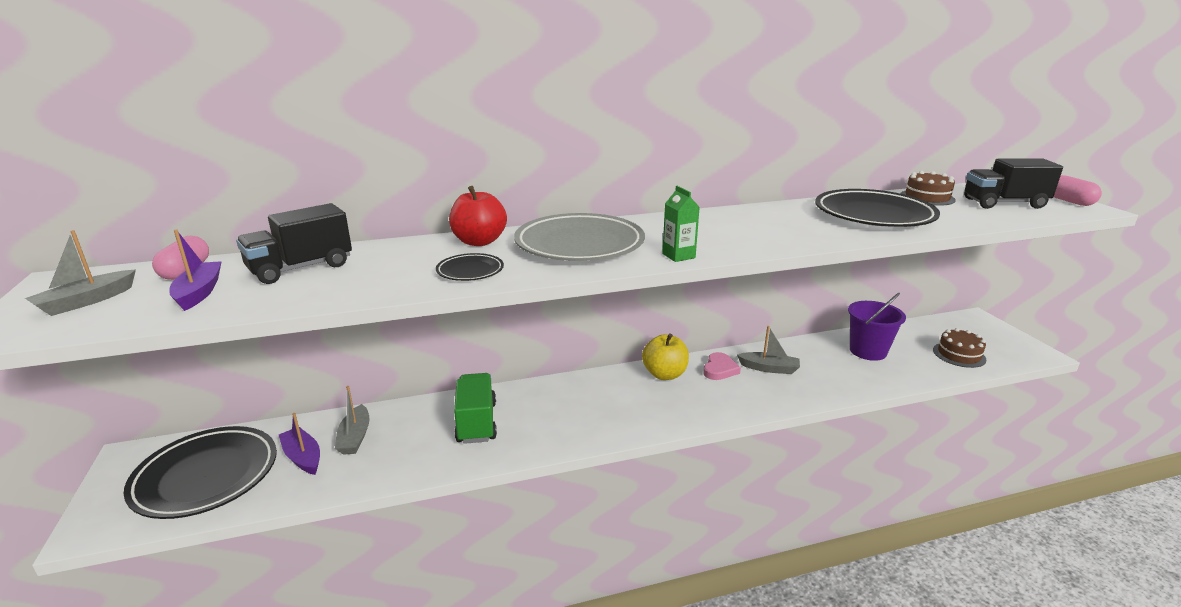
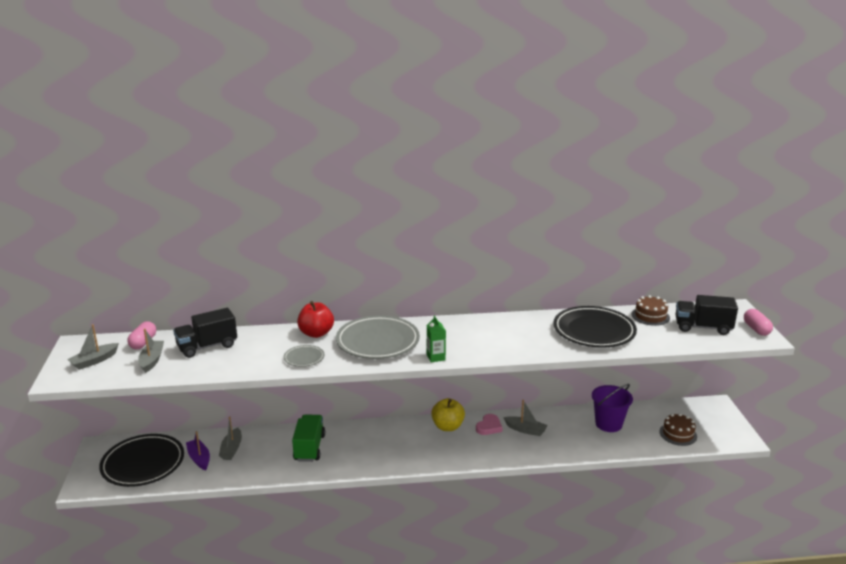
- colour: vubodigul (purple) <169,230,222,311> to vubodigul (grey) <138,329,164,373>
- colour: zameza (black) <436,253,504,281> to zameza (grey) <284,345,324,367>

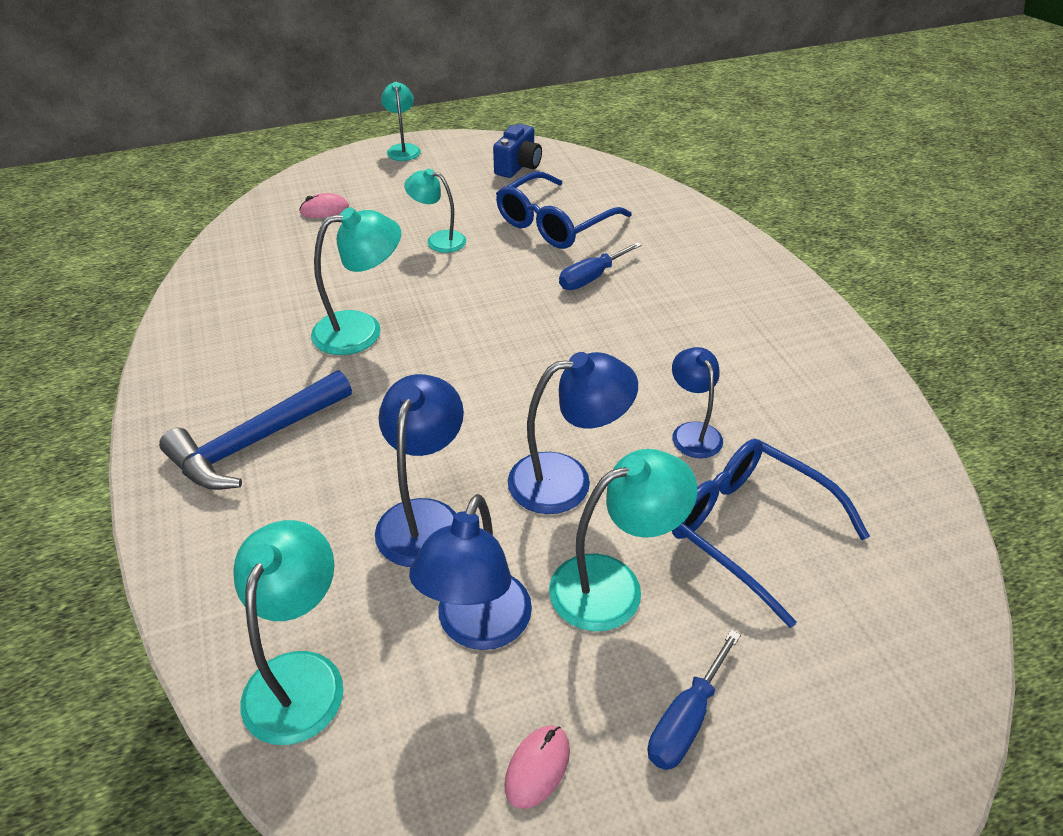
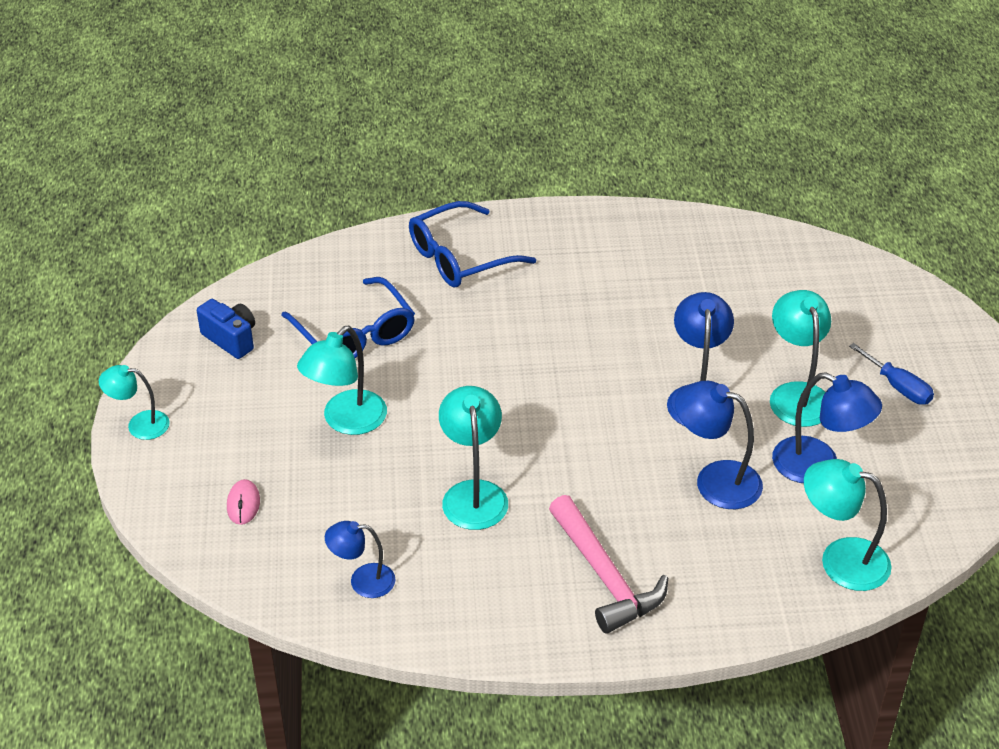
- colour: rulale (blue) <159,370,352,490> to rulale (pink) <549,495,668,634>
- size: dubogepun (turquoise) <404,168,466,253> = <297,326,387,435> x1.55
- missing: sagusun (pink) <504,725,570,809>
- missing: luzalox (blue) <559,242,642,290>
- relocated: dubogepun (blue) <672,347,723,458> to <325,521,395,598>
- relocated: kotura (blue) <672,439,870,628> to <409,201,536,287>

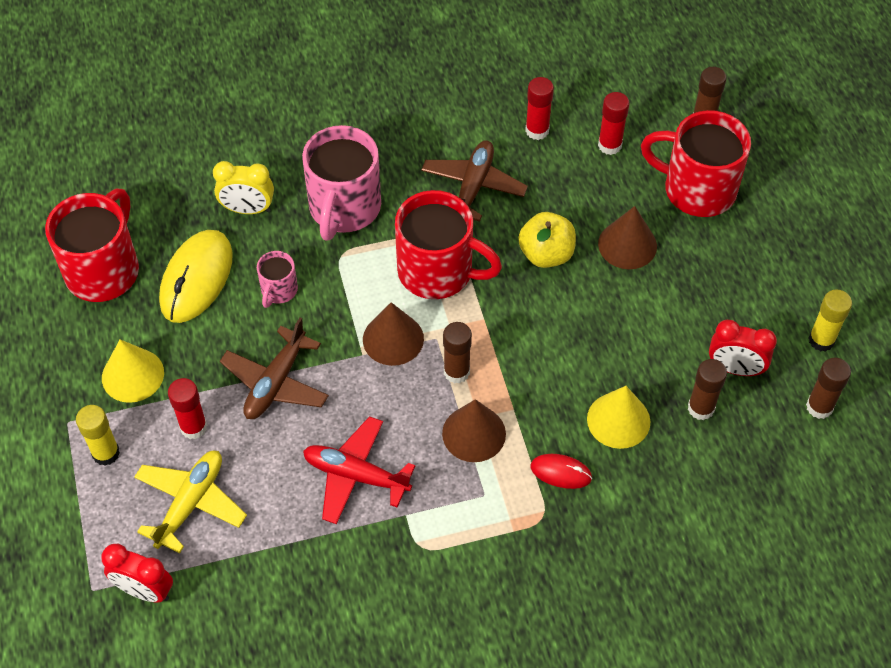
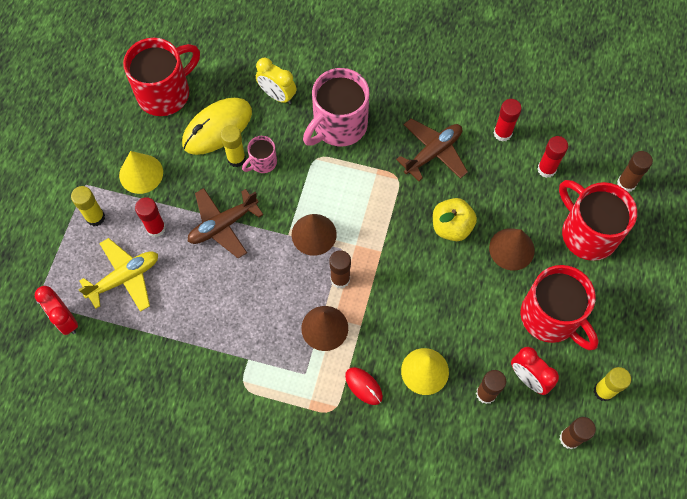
- missing: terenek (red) <303,416,415,524>
- relocated: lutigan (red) <395,190,502,299> to <520,265,599,350>
- appeared: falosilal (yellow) <221,125,246,167>

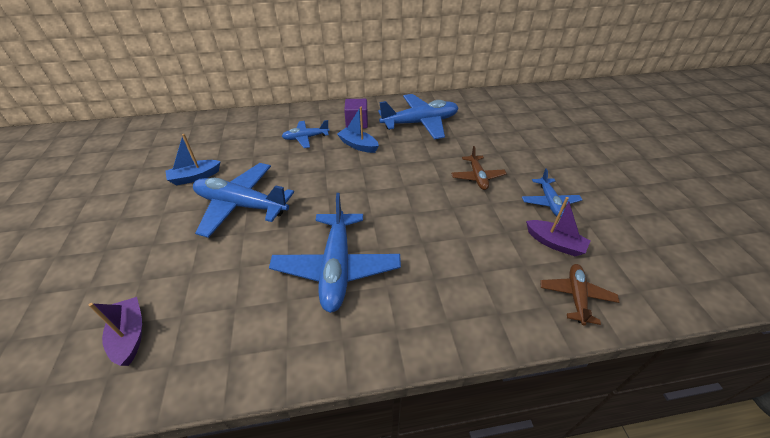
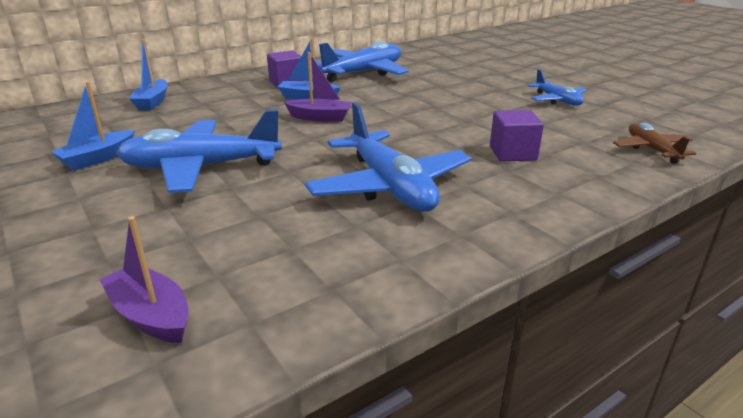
- missing: terenek (blue) <282,120,329,148>
- missing: terenek (brown) <451,146,507,190>
- relocated: vubodigul (purple) <526,197,590,256> to <284,52,352,122>
- appeared: vubodigul (blue) <129,39,168,110>
- appeared: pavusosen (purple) <490,110,544,162>

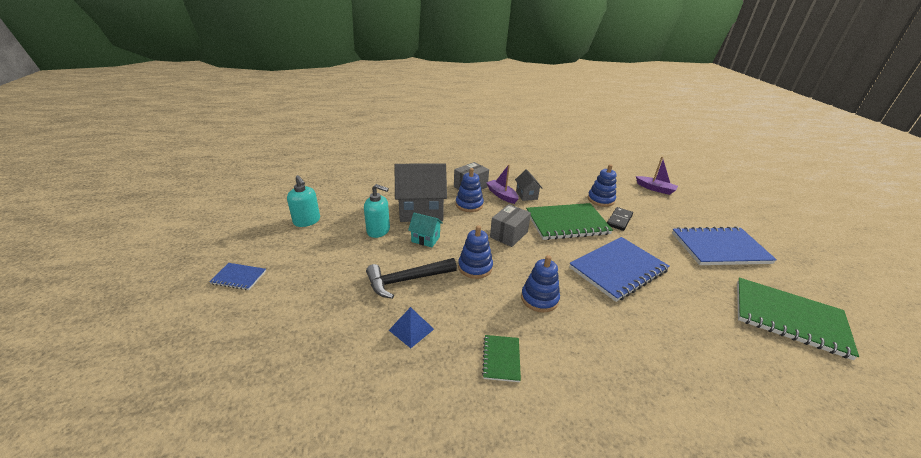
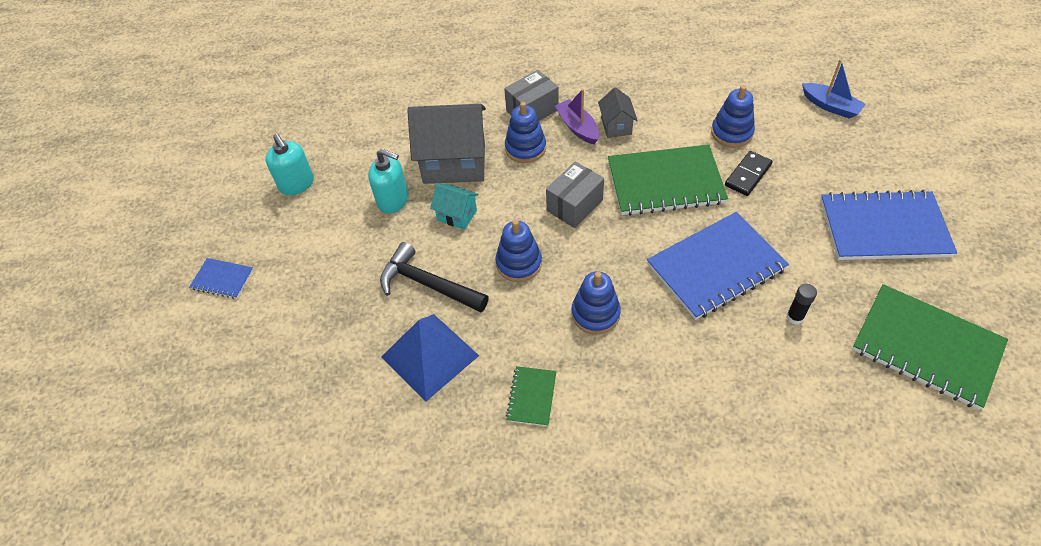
- spun: rulale (black) <366,258,457,299> = <380,242,489,313> 45 degrees clockwise
- size: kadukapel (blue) <389,307,434,348> = <382,314,479,401> x1.81
- colour: vubodigul (purple) <636,156,678,195> to vubodigul (blue) <802,59,866,119>
- appeared: falosilal (black) <786,284,817,324>

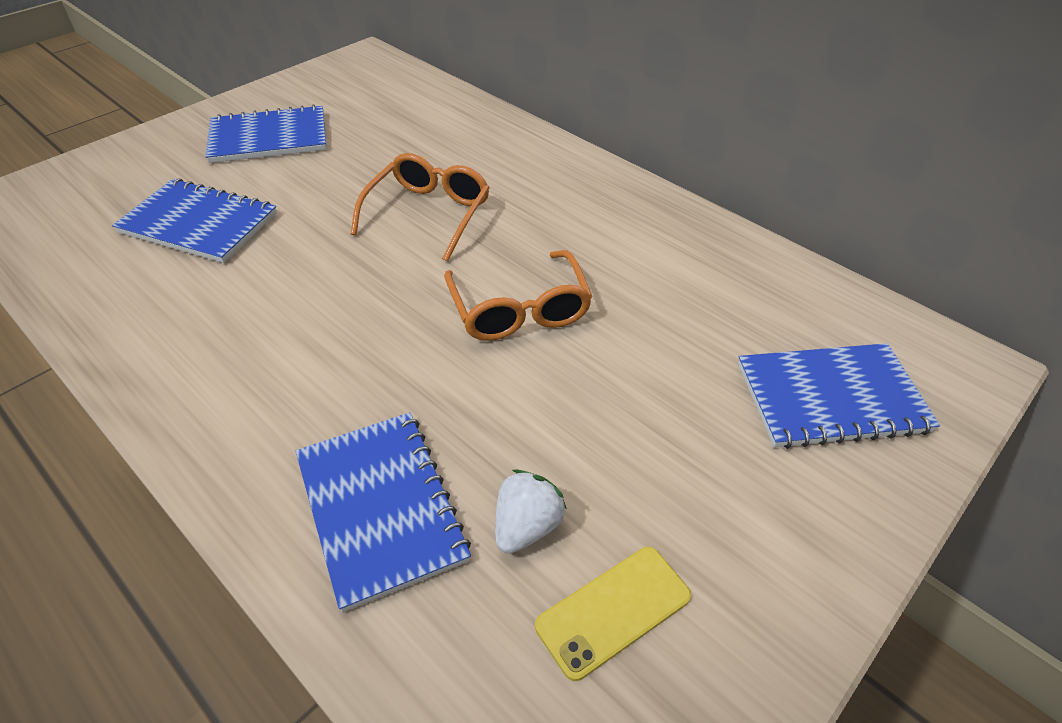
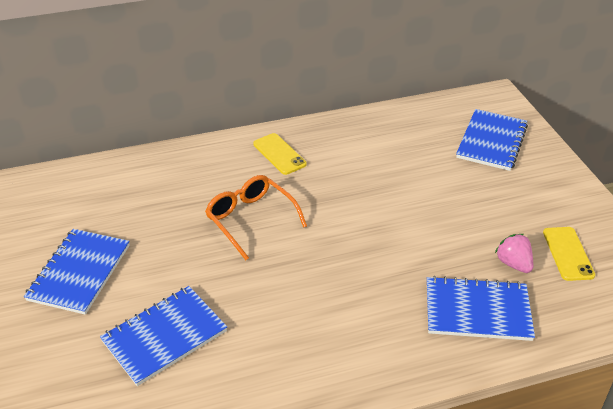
- missing: kotura (orange) <444,250,593,341>
- colour: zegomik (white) <495,469,567,554> to zegomik (pink) <495,234,533,273>
- appeared: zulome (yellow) <253,133,307,175>

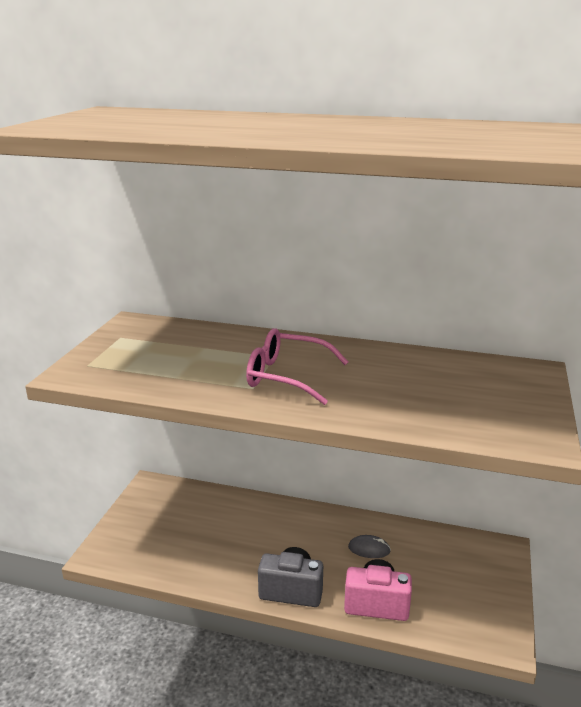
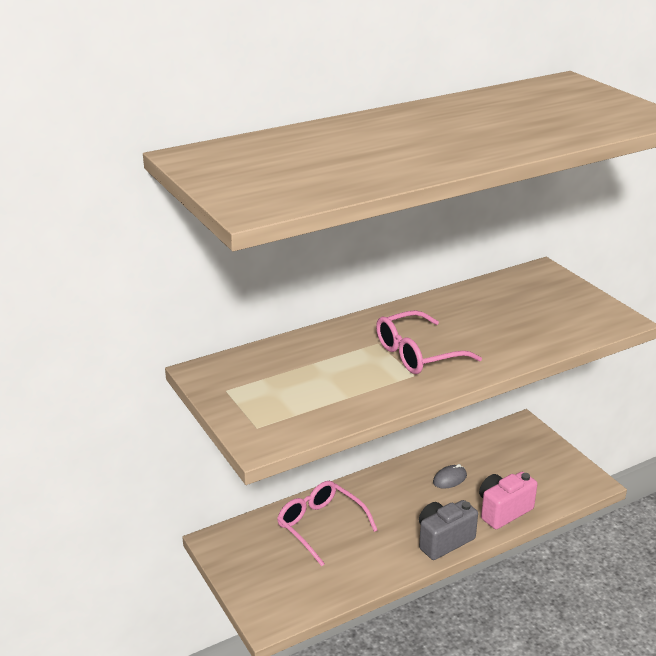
- appeared: kotura (pink) <277,481,378,566>

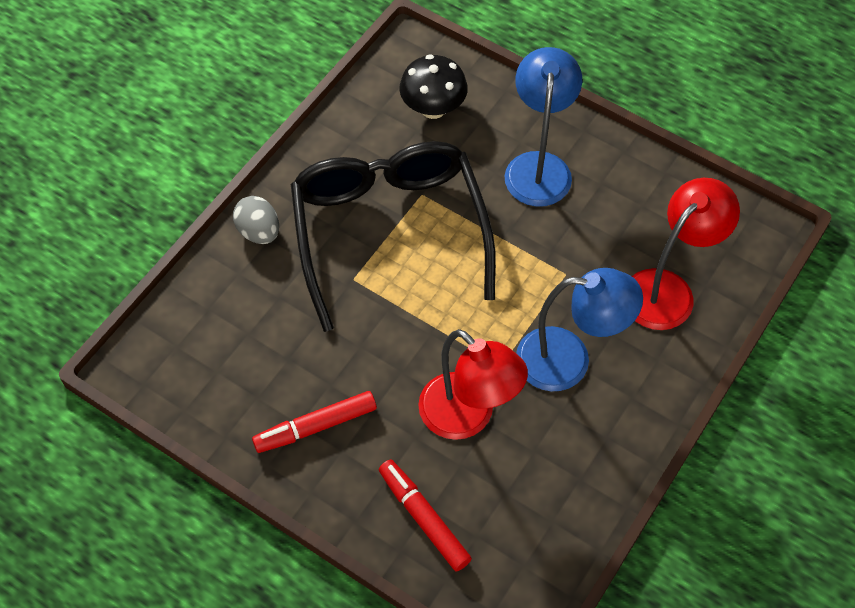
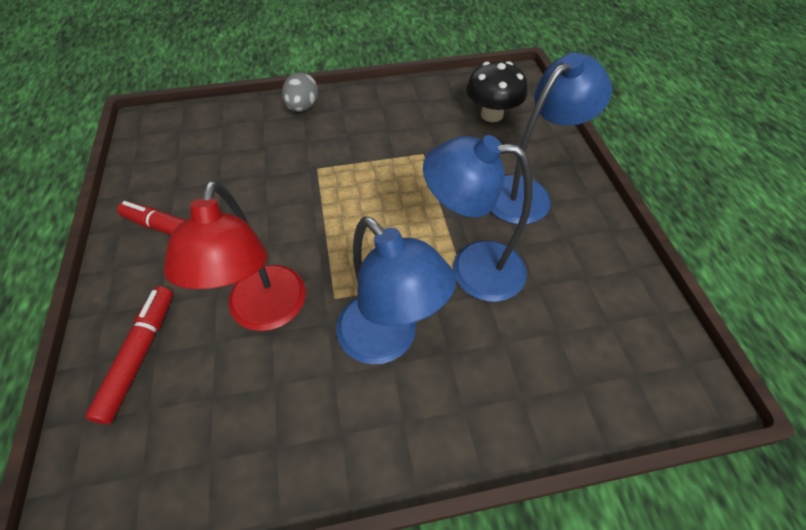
- missing: kotura (black) <291,141,496,332>
- missing: dubogepun (red) <632,178,740,330>
- appeared: dubogepun (blue) <423,135,533,302>

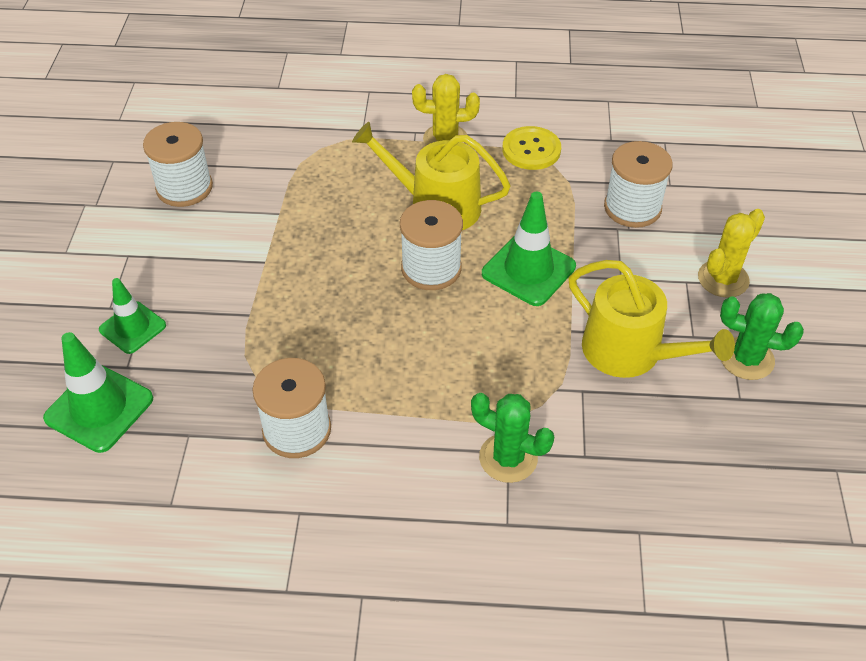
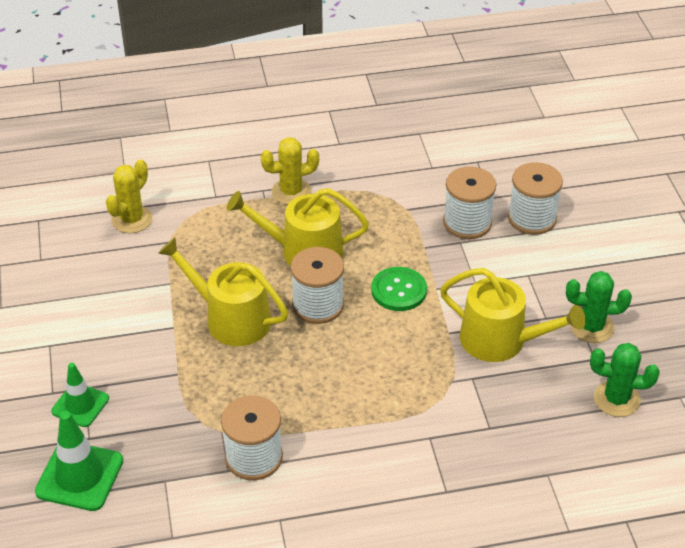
- relocated: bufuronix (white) <143,122,213,207> to <508,162,563,235>
- relocated: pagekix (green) <471,393,554,483> to <590,343,660,417>
- exchanged: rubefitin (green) <482,192,576,306> to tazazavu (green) <371,267,427,311>
- missing: tazazavu (yellow) <502,126,561,170>
- relocated: pagekix (yellow) <698,209,765,298> to <106,160,152,233>
- appeared: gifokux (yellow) <158,237,288,346>

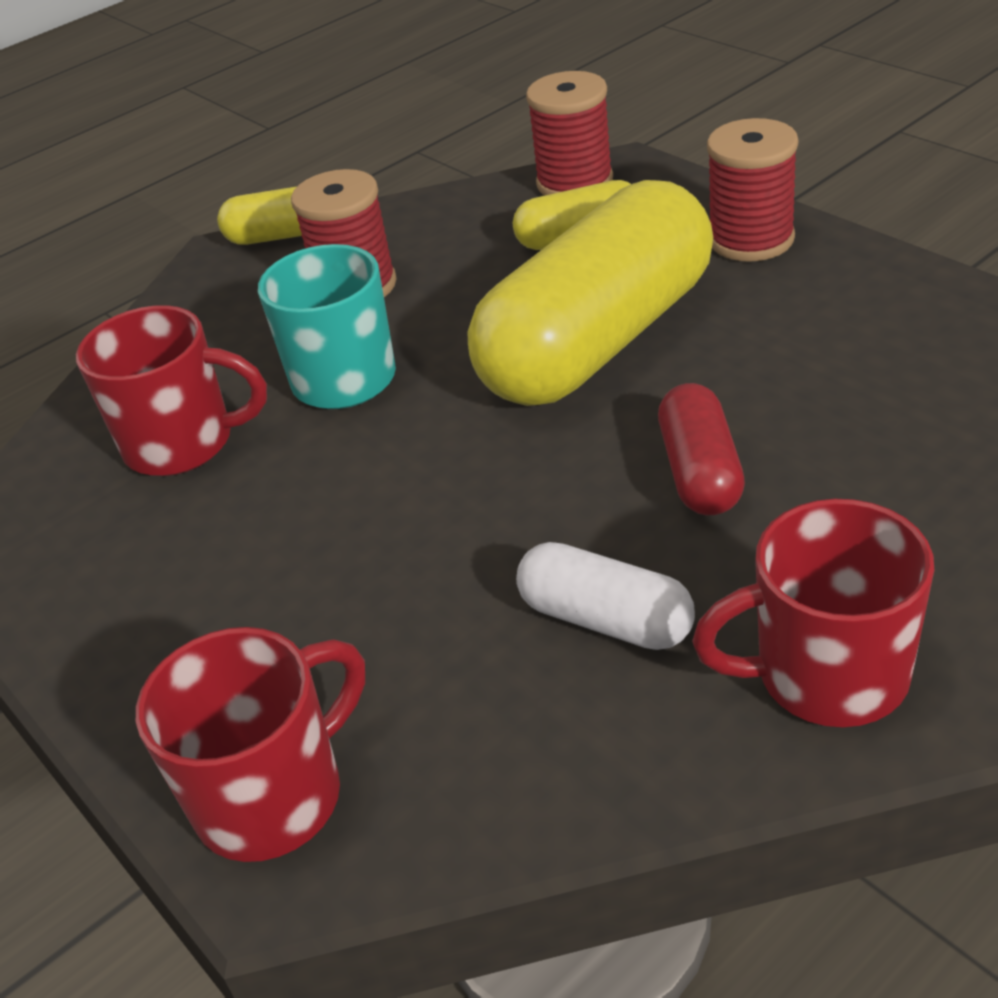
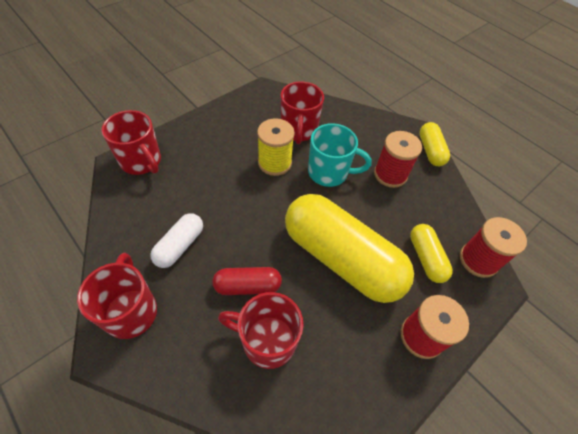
- appeared: lutigan (red) <218,292,303,369>
- appeared: bufuronix (yellow) <257,118,295,176>

